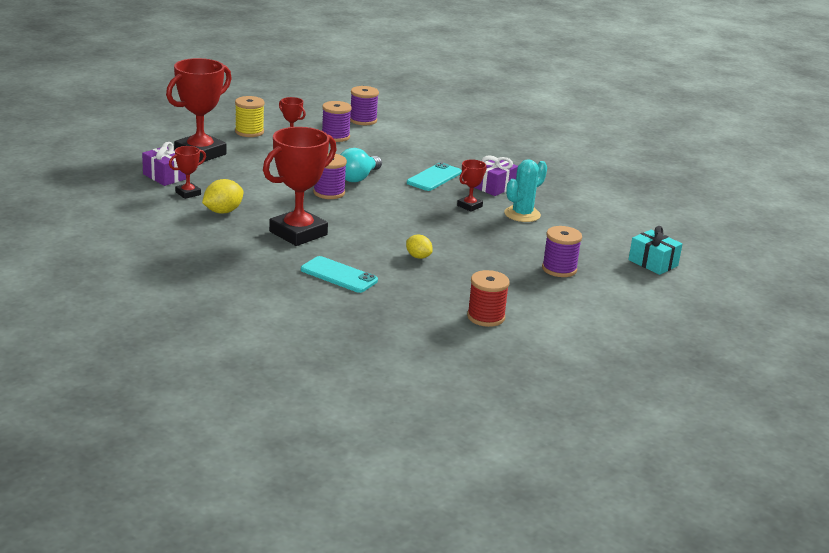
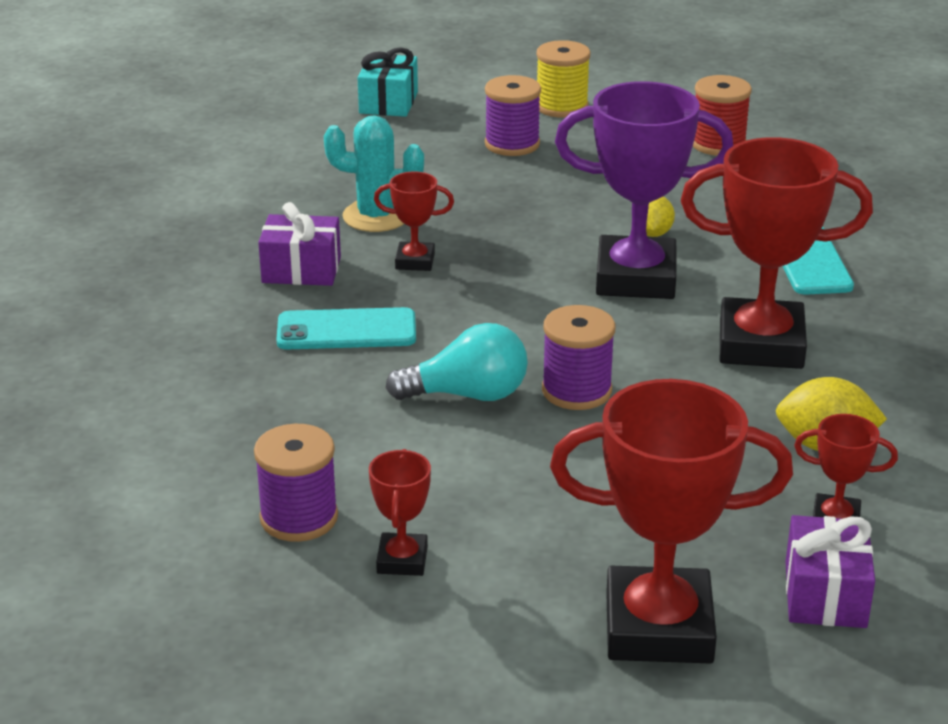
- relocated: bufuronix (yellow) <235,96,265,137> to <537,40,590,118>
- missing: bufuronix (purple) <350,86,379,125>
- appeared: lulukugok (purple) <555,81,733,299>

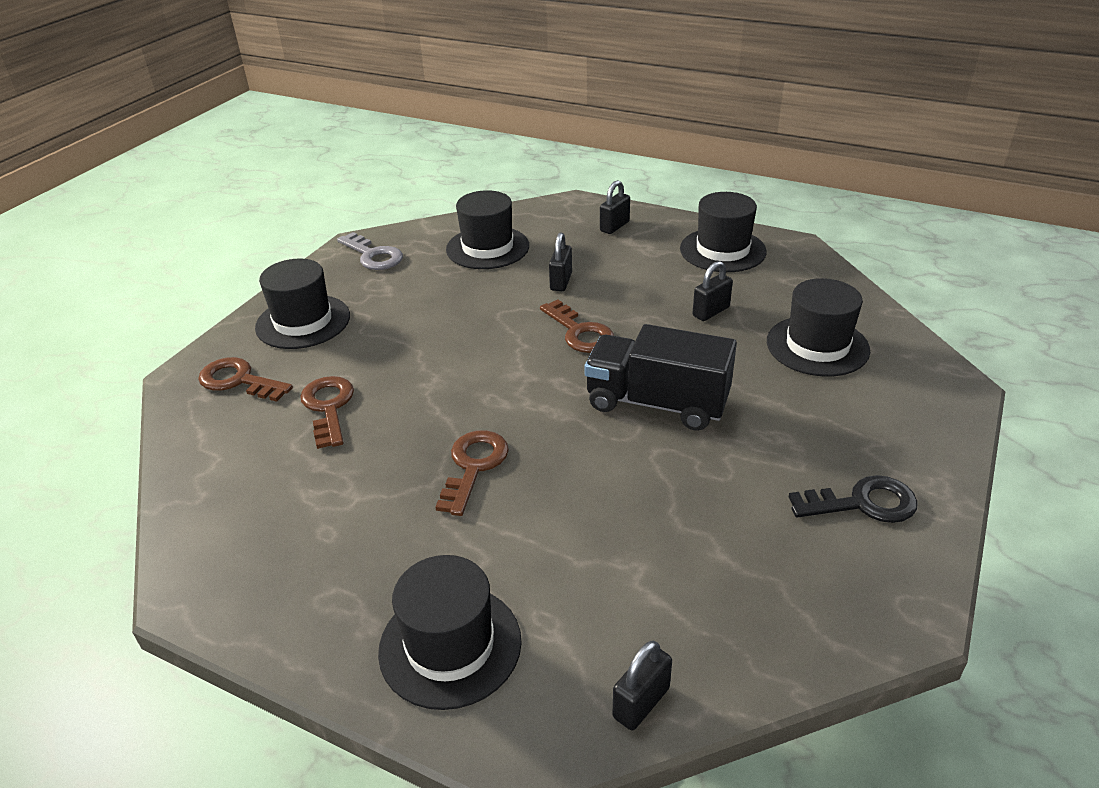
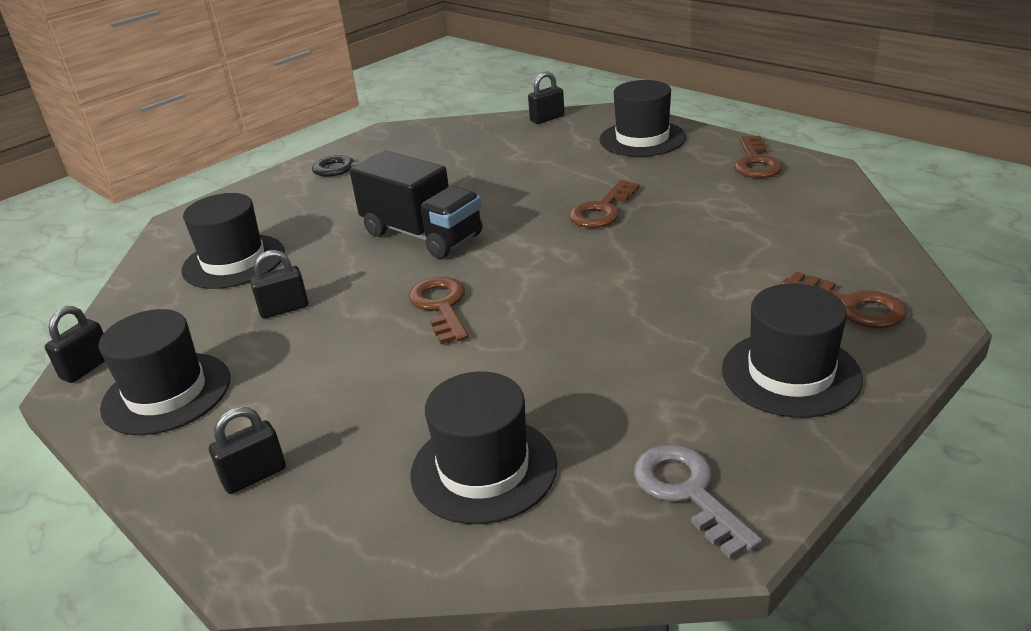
- relocated: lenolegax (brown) <300,376,354,449> to <734,136,783,178>
- relocated: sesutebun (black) <549,233,572,291> to <45,306,105,383>

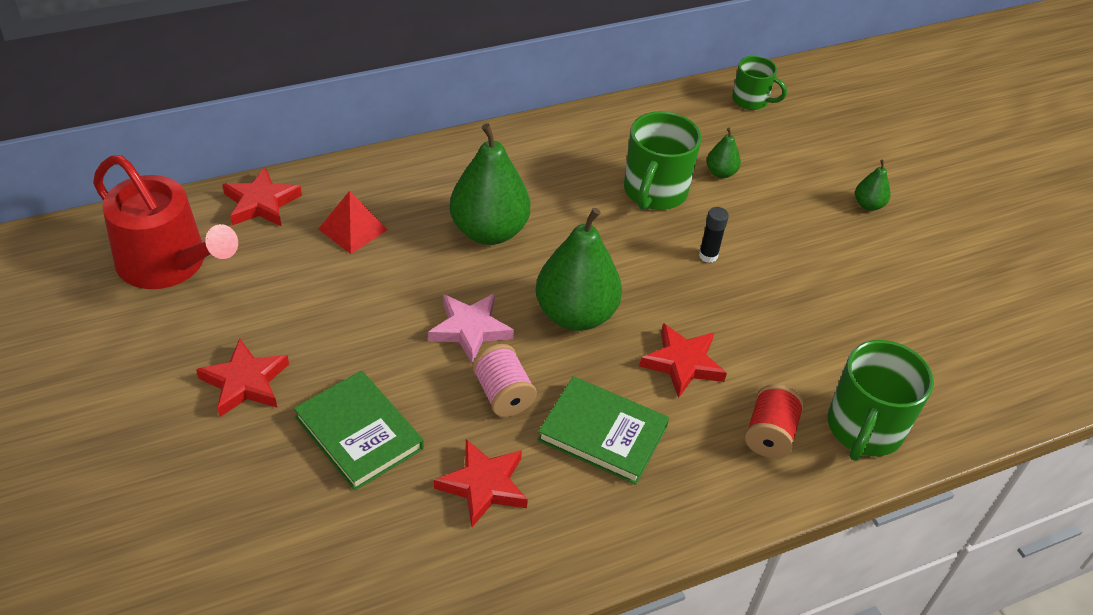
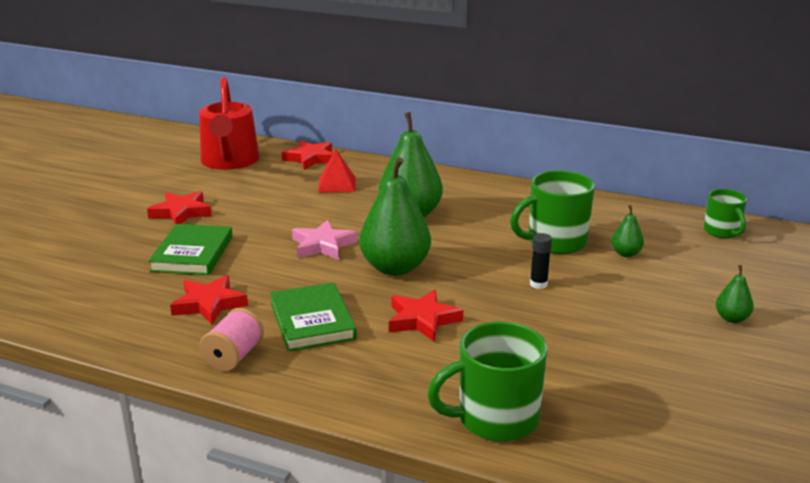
- relocated: bufuronix (pink) <472,344,537,417> to <199,308,264,371>
- missing: bufuronix (red) <745,384,804,458>

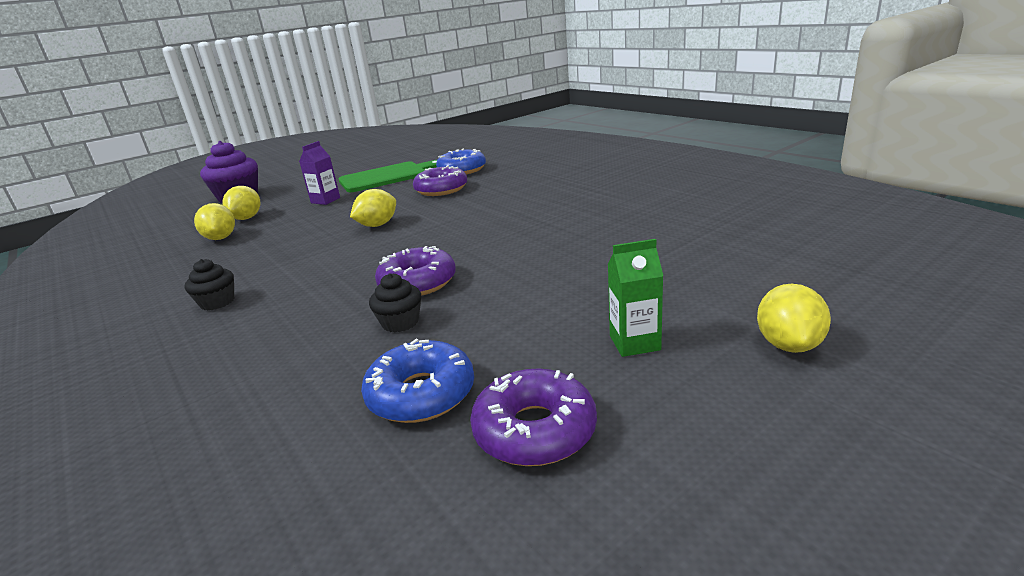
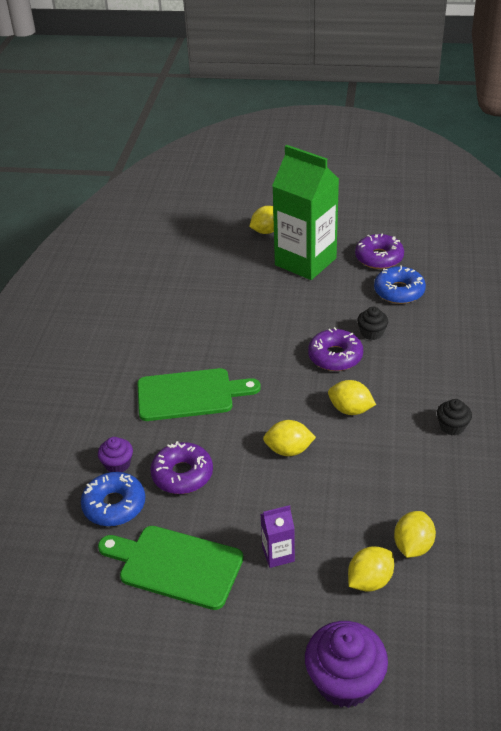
- size: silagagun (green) <608,239,663,357> = <272,145,339,280> x2.38
- appeared: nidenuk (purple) <98,437,133,472>
- appeared: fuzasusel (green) <137,368,261,421>
- appeared: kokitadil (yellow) <328,380,376,415>

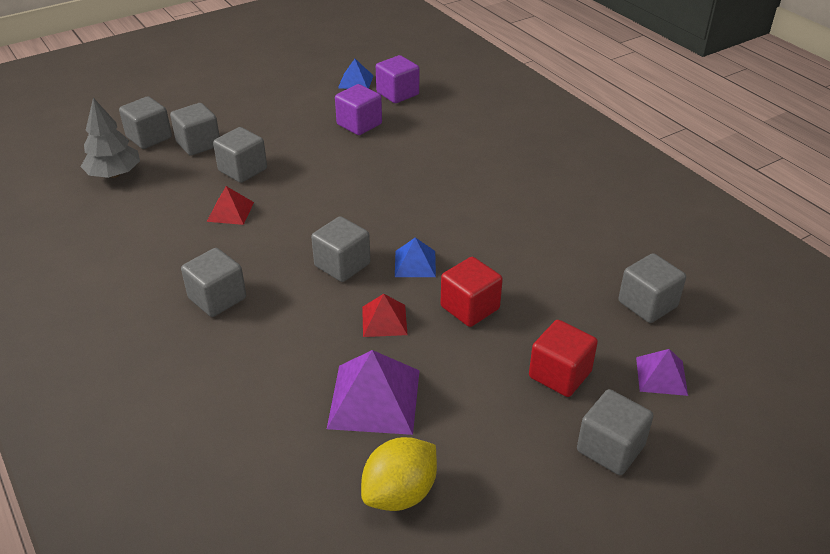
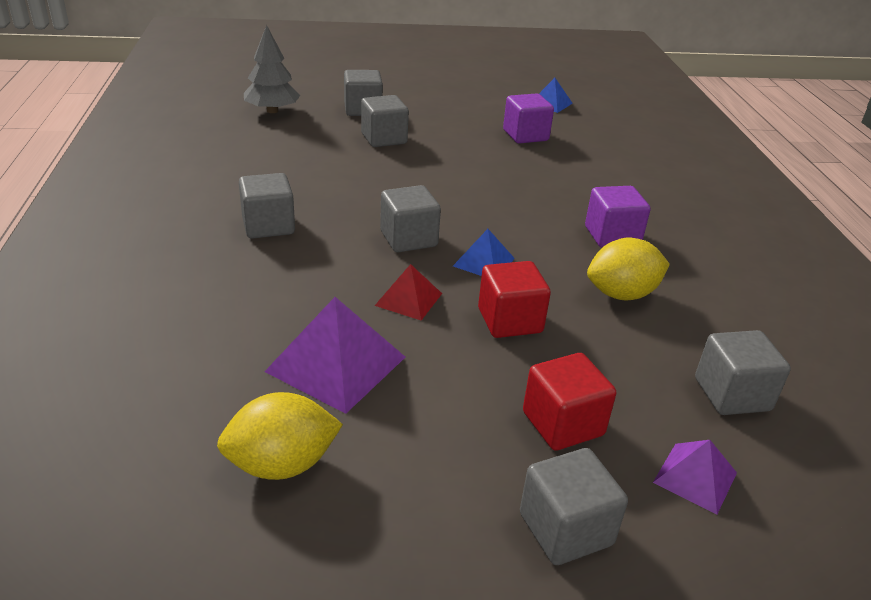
- missing: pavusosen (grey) <119,96,172,149>
- missing: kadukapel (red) <207,186,254,225>
- relocated: pavusosen (purple) <376,55,419,103> to <585,186,651,248>
- appeared: kokitadil (yellow) <587,237,670,300>

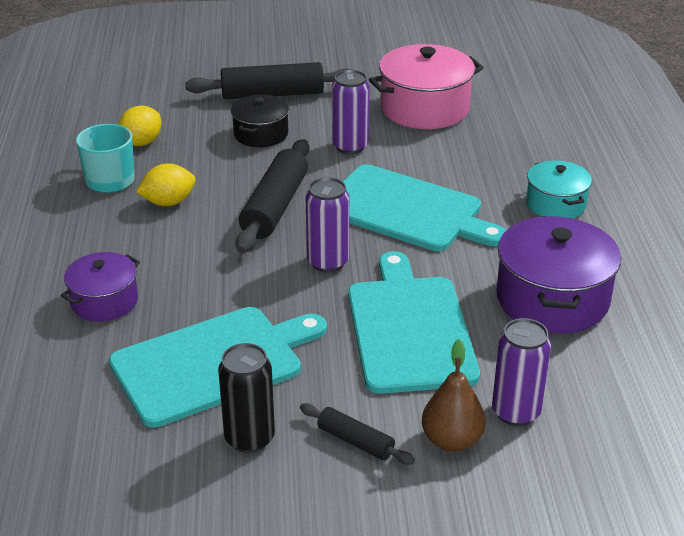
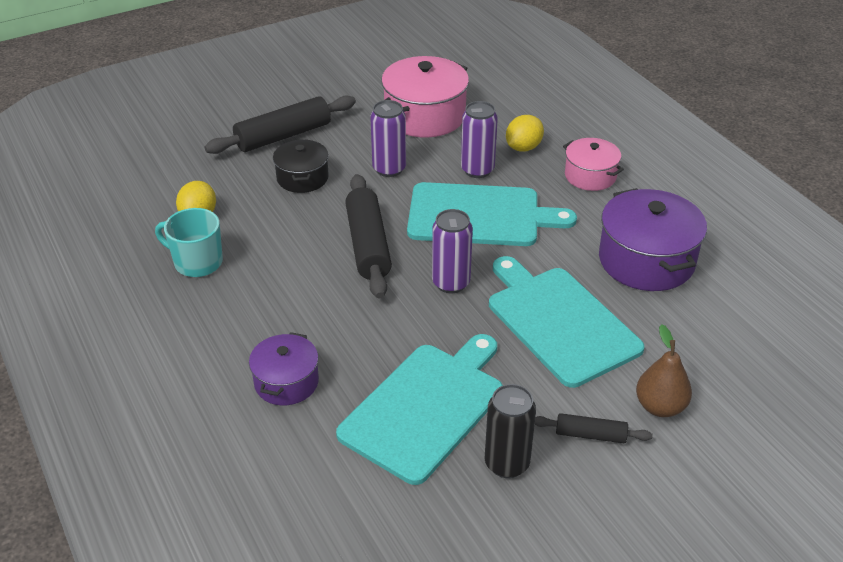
- relocated: kokitadil (yellow) <136,163,196,206> to <506,115,544,152>
- relocated: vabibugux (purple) <492,318,551,426> to <461,101,498,178>
- colour: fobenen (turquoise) <526,160,592,218> to fobenen (pink) <563,138,624,191>

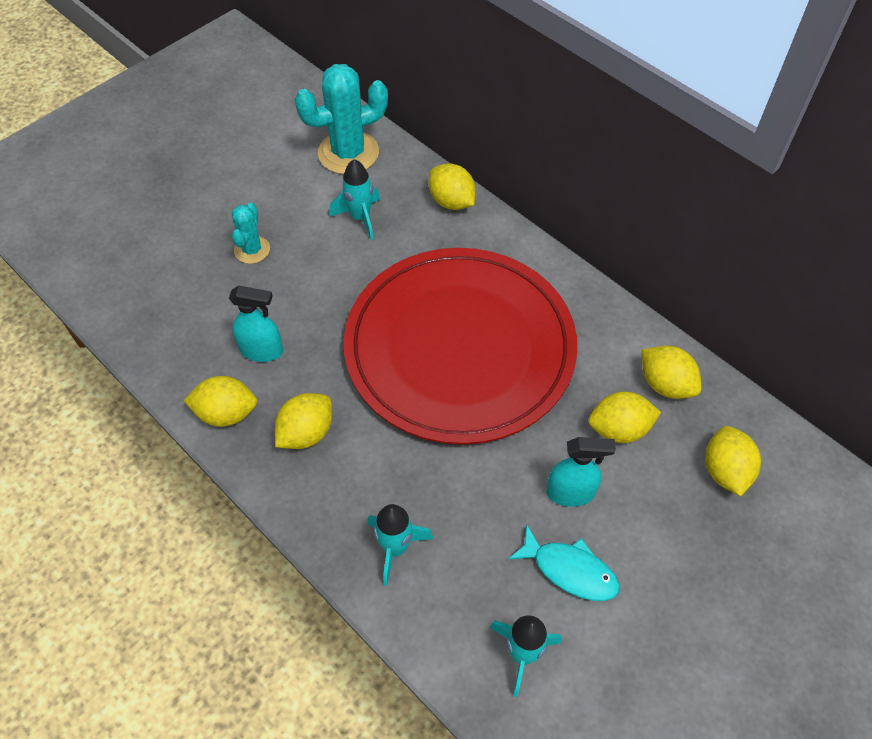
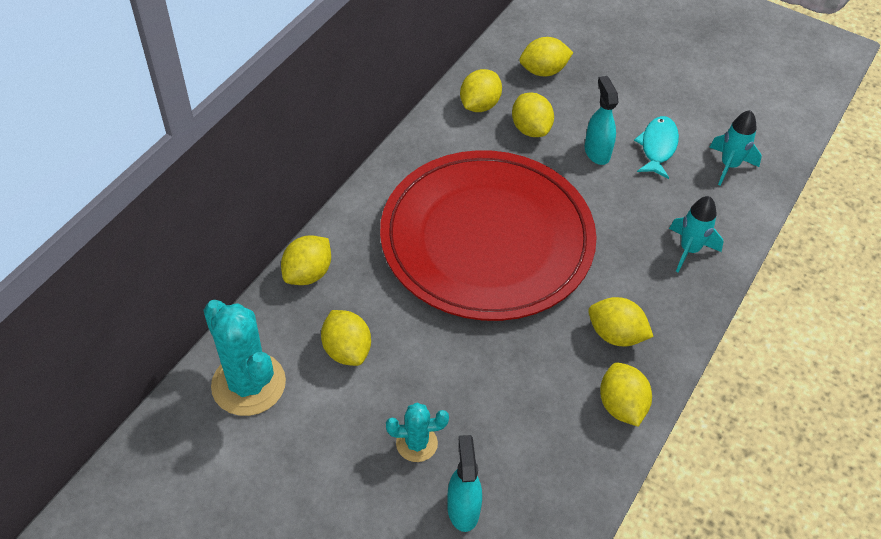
- relocated: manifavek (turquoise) <229,286,283,362> to <447,435,482,532>
- exchanged: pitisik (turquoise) <329,159,380,240> to kokitadil (yellow) <321,310,371,366>

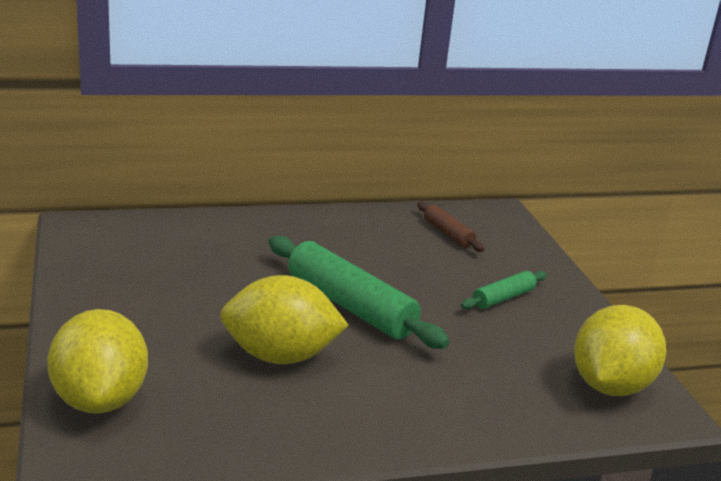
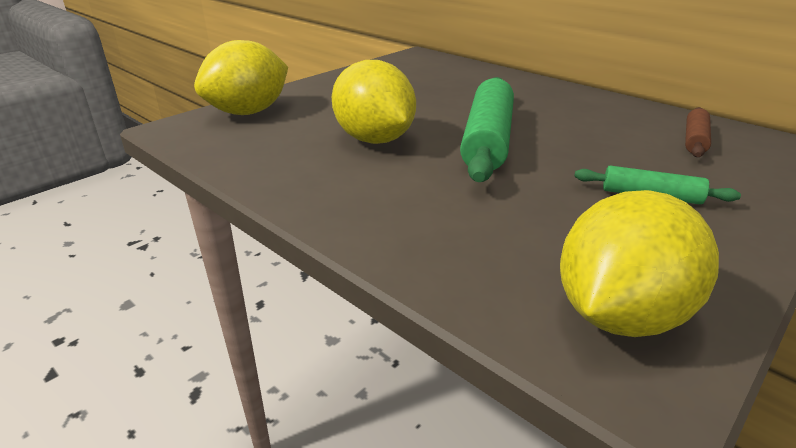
- spun: kokitadil (yellow) <574,305,666,396> = <560,190,719,337> 45 degrees counterclockwise

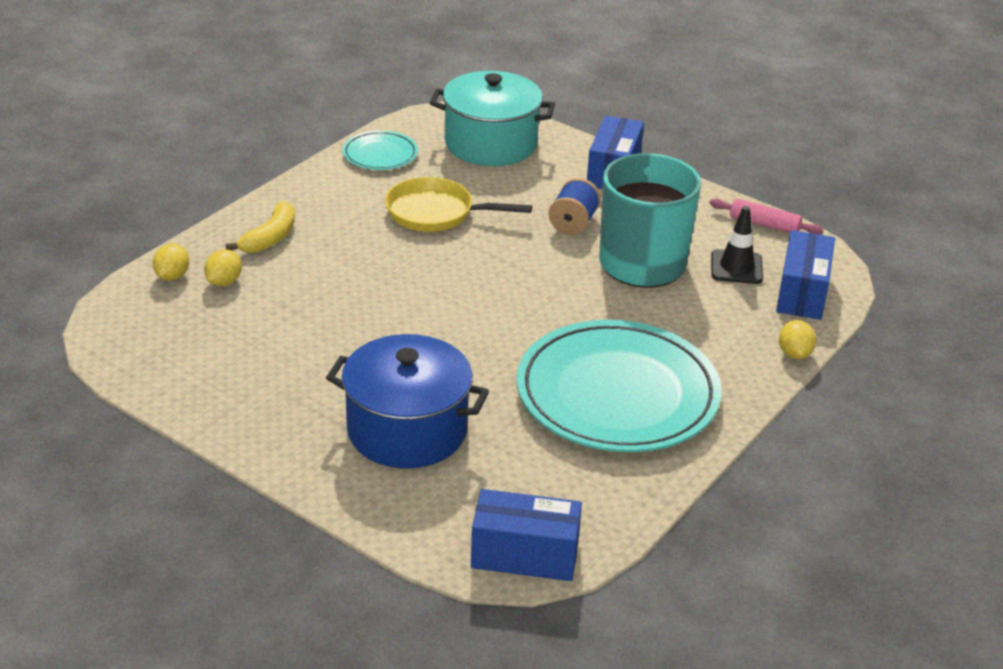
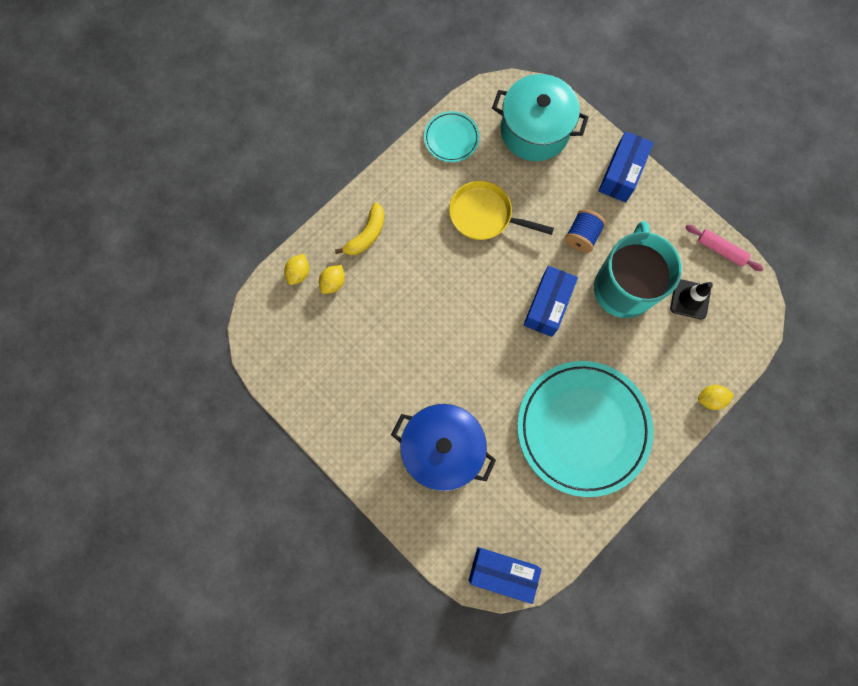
- relocated: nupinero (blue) <776,230,835,320> to <524,266,578,337>
- spun: kokitadil (yellow) <779,320,816,359> = <698,385,734,410> 75 degrees clockwise

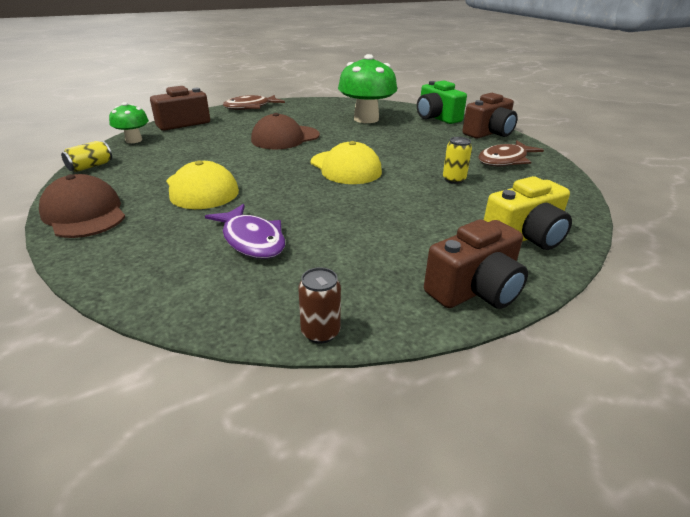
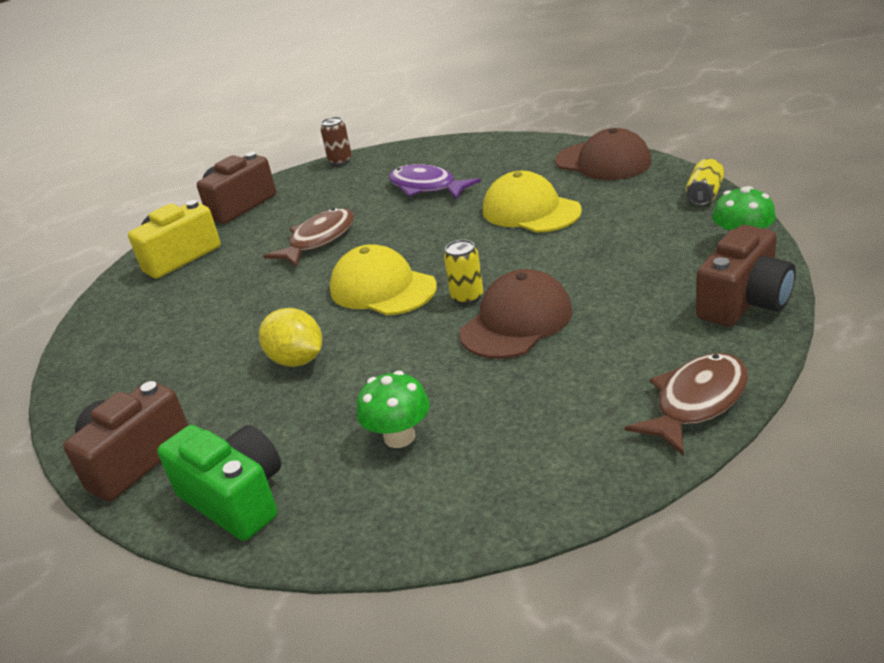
- size: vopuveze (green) <338,54,397,123> = <357,371,430,448> x0.54
- relocated: vabibugux (yellow) <443,137,472,184> to <444,240,483,305>
- relocated: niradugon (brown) <478,141,544,167> to <263,208,354,267>
- appeared: kokitadil (yellow) <259,308,322,367>

